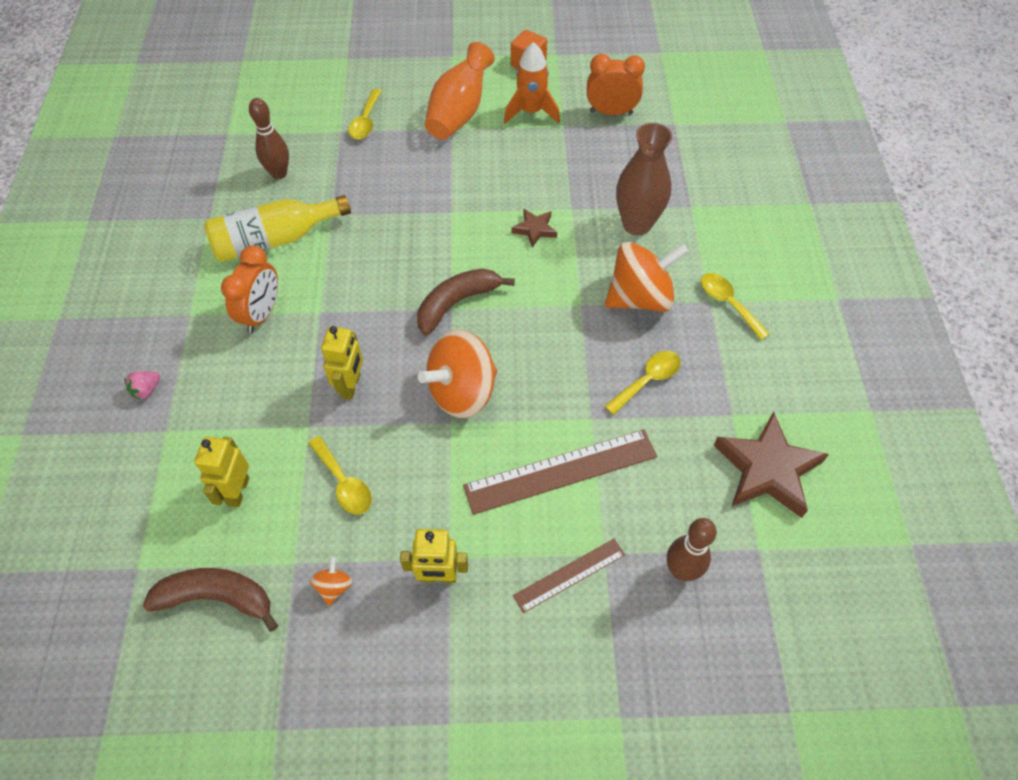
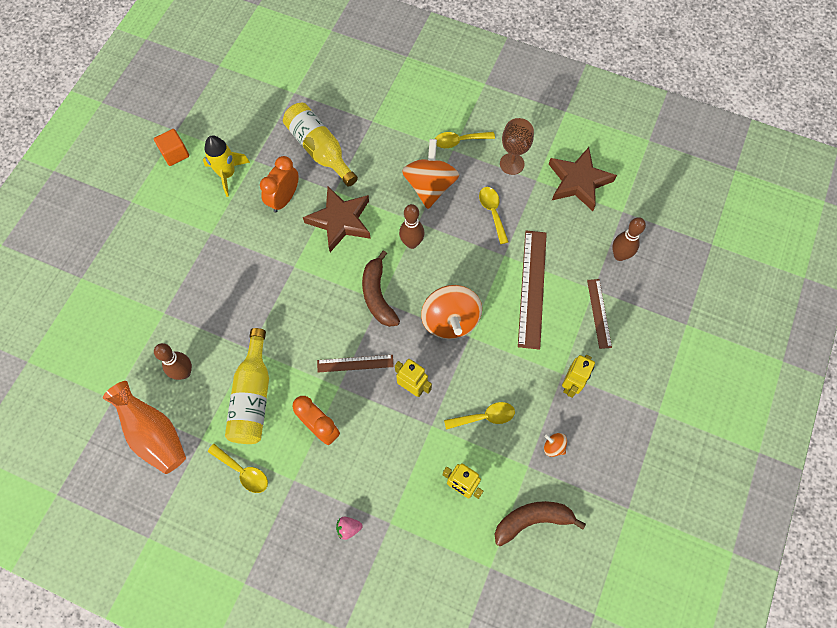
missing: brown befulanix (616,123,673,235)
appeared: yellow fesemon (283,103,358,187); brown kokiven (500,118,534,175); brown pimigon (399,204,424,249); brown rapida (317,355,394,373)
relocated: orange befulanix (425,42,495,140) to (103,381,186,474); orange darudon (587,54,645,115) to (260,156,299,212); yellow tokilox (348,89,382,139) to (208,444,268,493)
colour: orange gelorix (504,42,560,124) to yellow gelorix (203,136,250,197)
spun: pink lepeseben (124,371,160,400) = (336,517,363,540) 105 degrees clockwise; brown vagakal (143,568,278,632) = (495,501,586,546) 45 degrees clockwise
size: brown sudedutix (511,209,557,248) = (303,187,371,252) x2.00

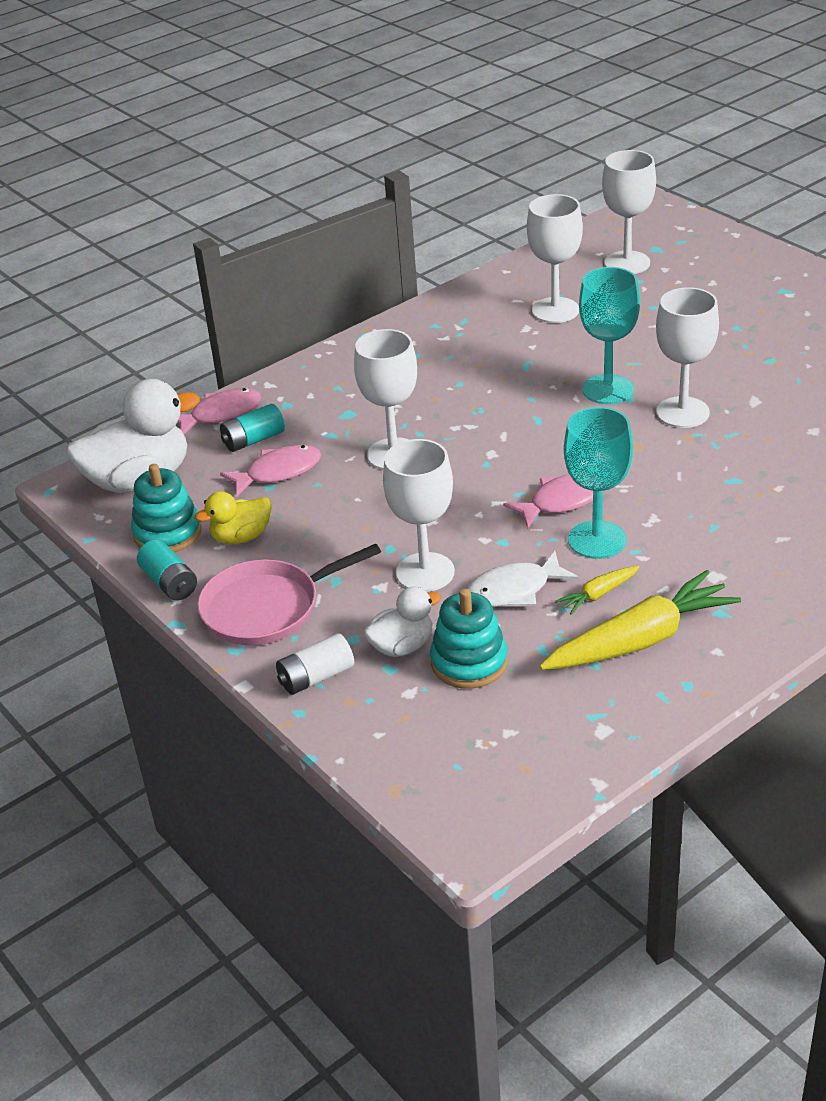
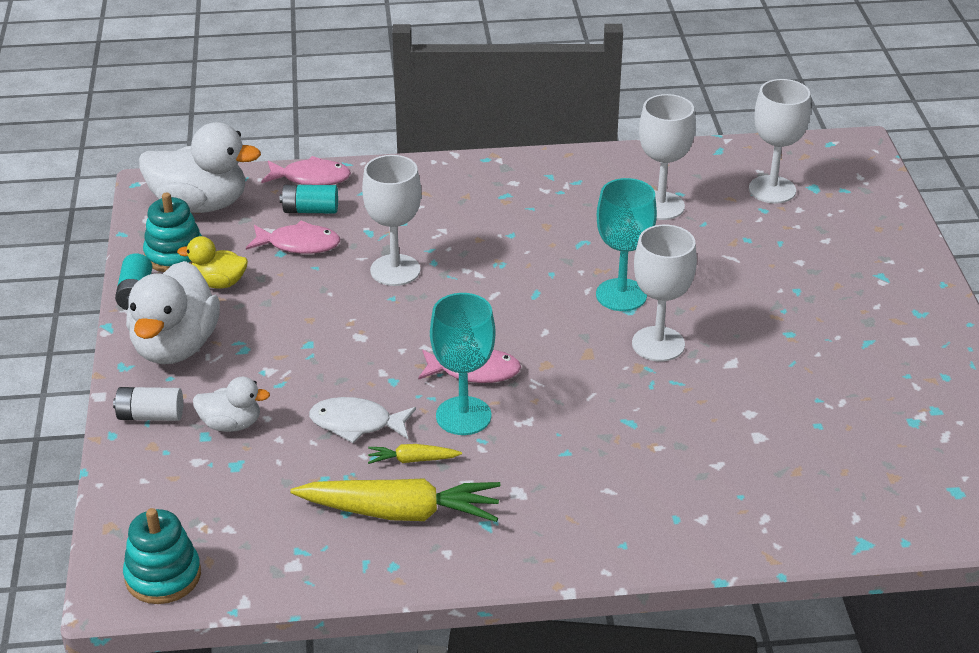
missing: white kokiven (383,439,455,592)
relocated: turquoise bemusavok (430,589,508,689) to (123,508,201,604)
exchanged: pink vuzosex (197,544,381,645) to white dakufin (126,261,220,364)

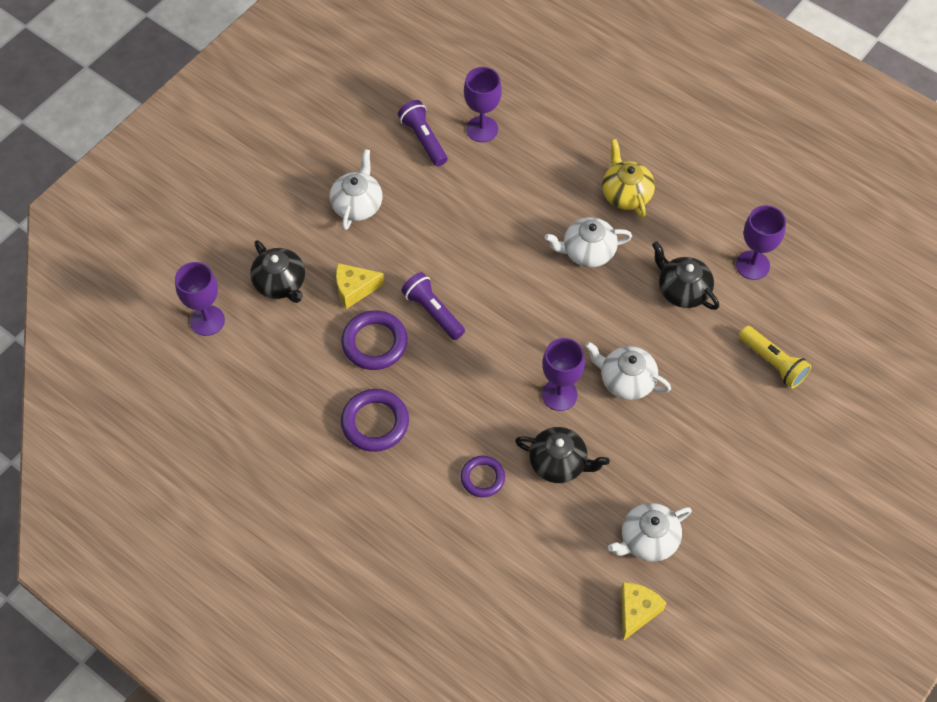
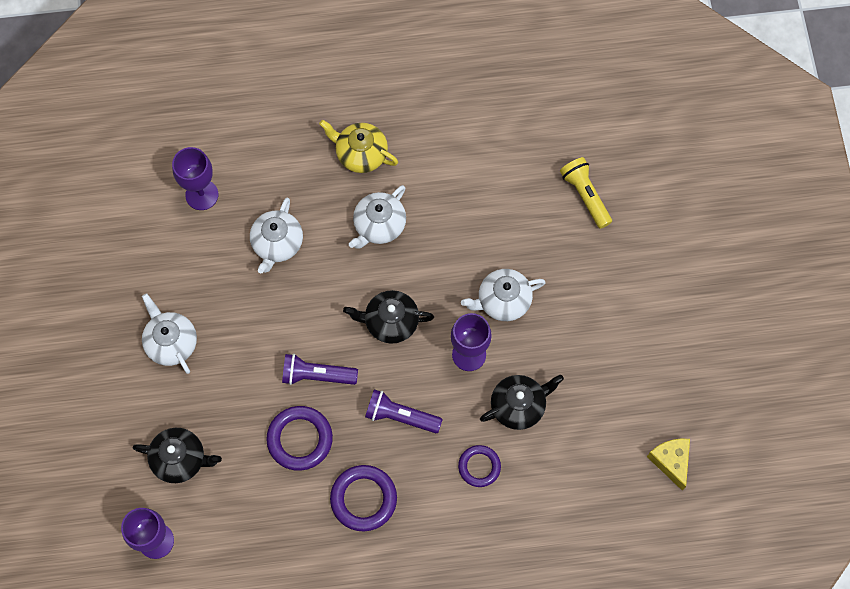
missing: purple kokiven (736,205,786,280); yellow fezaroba (336,263,385,309)
relocated: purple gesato (398,100,447,166) to (365,389,443,433); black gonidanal (652,241,719,310) to (343,290,434,344); white gonidanal (608,503,692,562) to (250,198,303,273)
spun: yellow gesato (739,326,811,388) = (560,157,612,229) 120 degrees counterclockwise

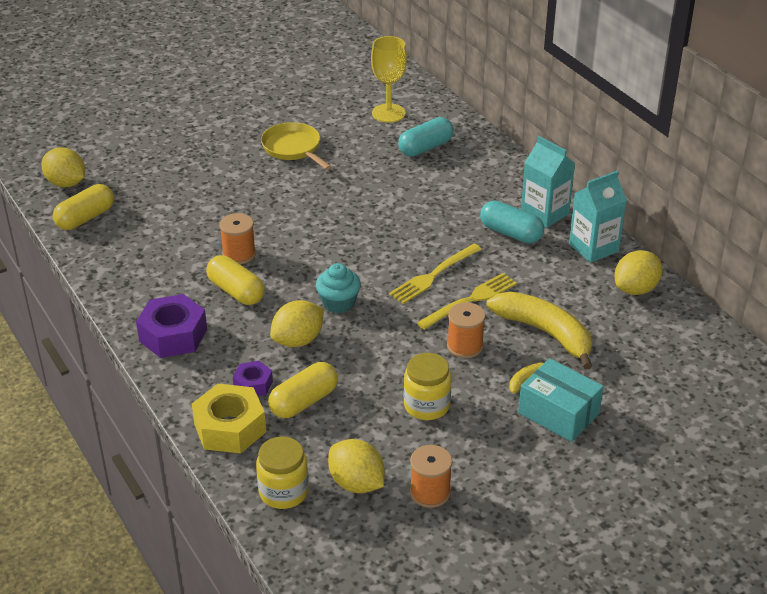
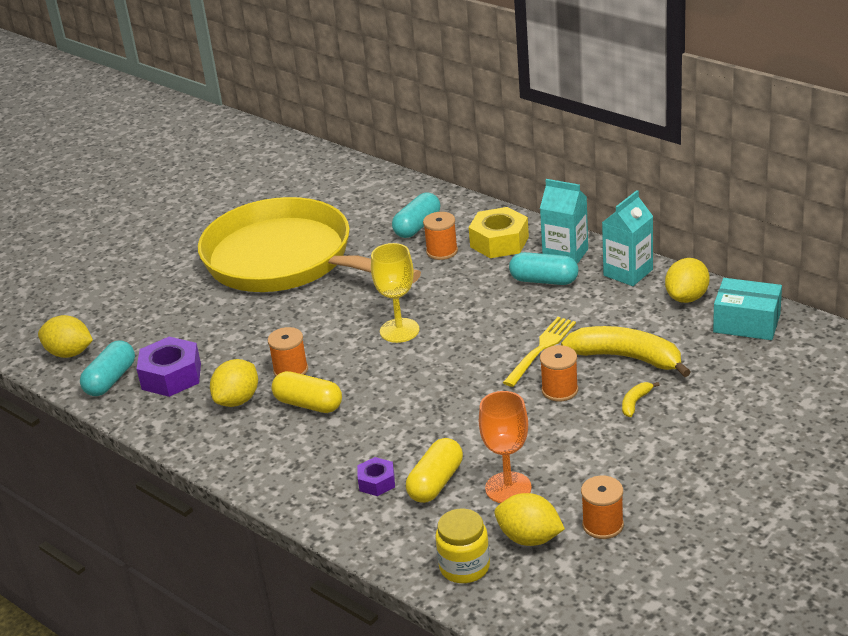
missing: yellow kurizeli (389,244,482,304); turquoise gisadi (316,263,361,313); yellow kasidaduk (404,353,451,420)
appeared: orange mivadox (423,212,458,260); orange kokiven (479,391,532,503)
relocated: yellow kokiven (371,36,407,123) to (371,243,419,343); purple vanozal (136,294,207,358) to (137,337,201,397); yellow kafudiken (270,300,324,347) to (210,359,258,407); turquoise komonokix (518,358,604,442) to (713,278,782,340); yellow vanozal (192,384,266,454) to (469,207,529,258)
colour: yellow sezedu (53,184,114,230) to turquoise sezedu (80,340,135,396)
size: yellow vuzosex (261,122,332,170) = (198,197,421,292) x2.44

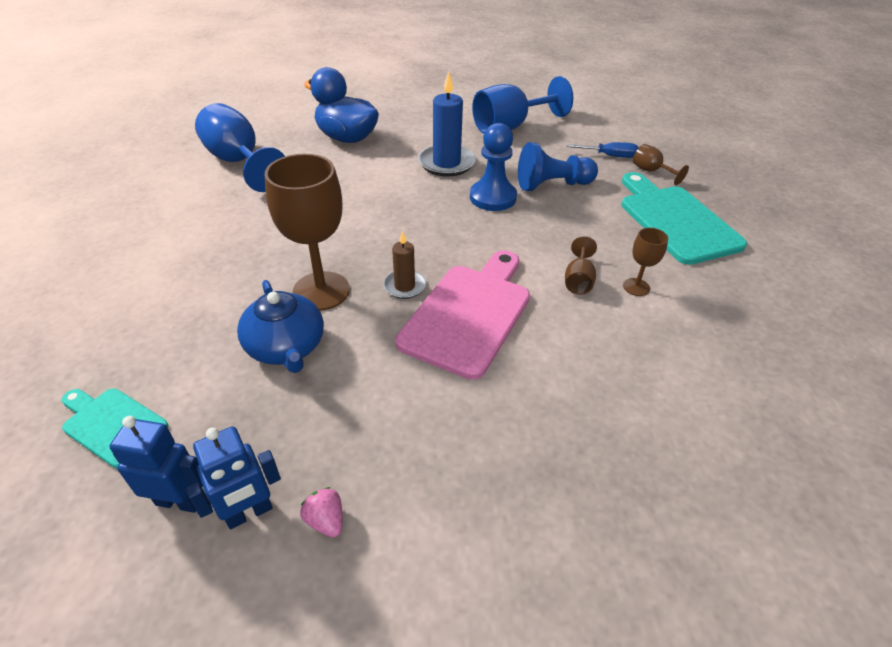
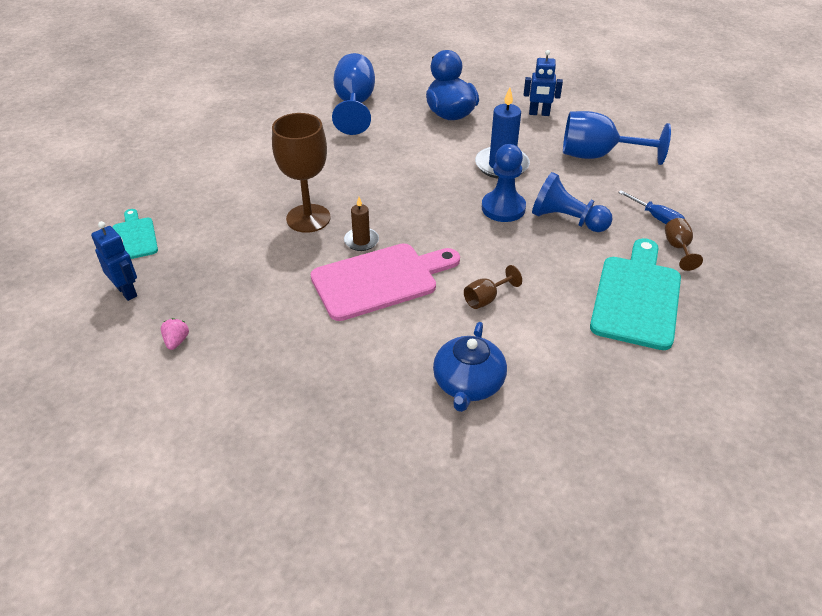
missing: brown kokiven (623,228,668,296)
relocated: blue gonidanal (237,280,324,373) to (433,322,507,412); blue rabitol (186,426,281,530) to (524,50,563,116)

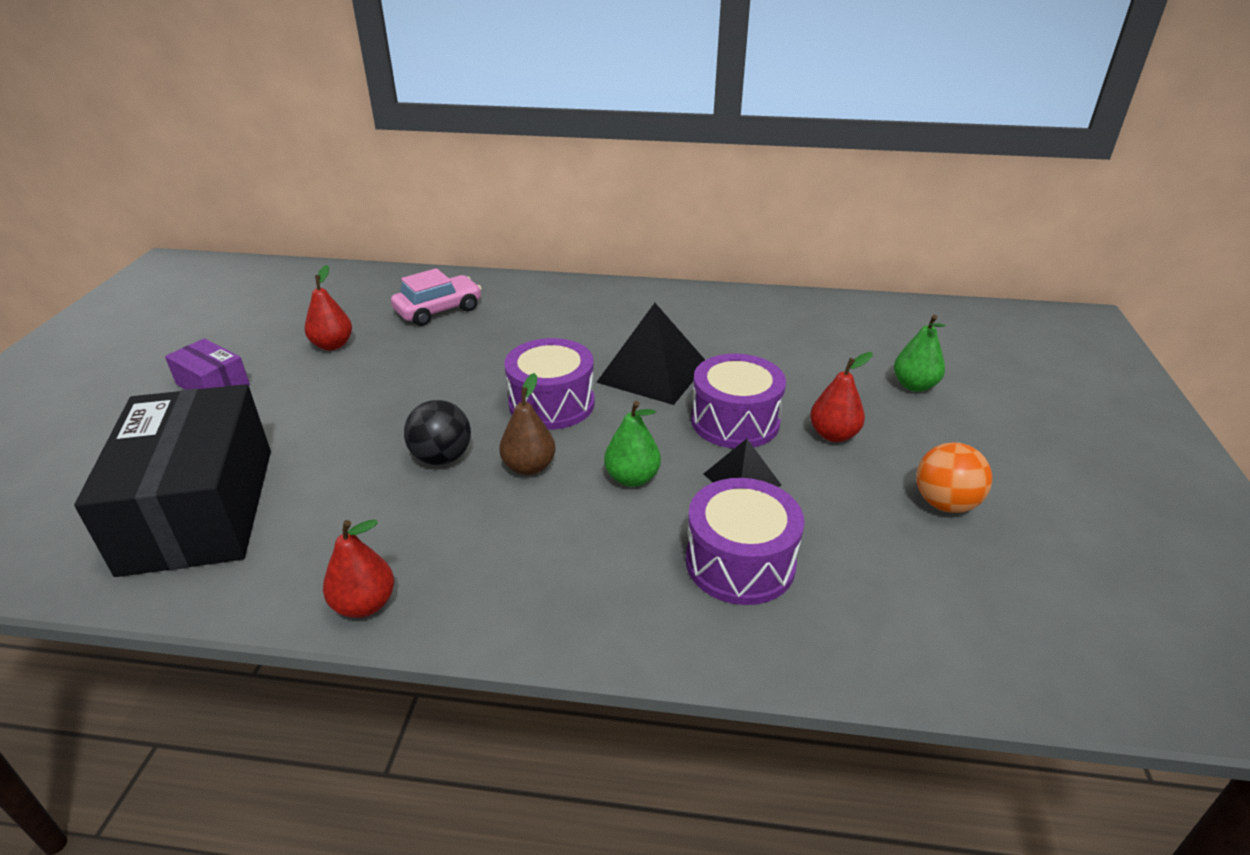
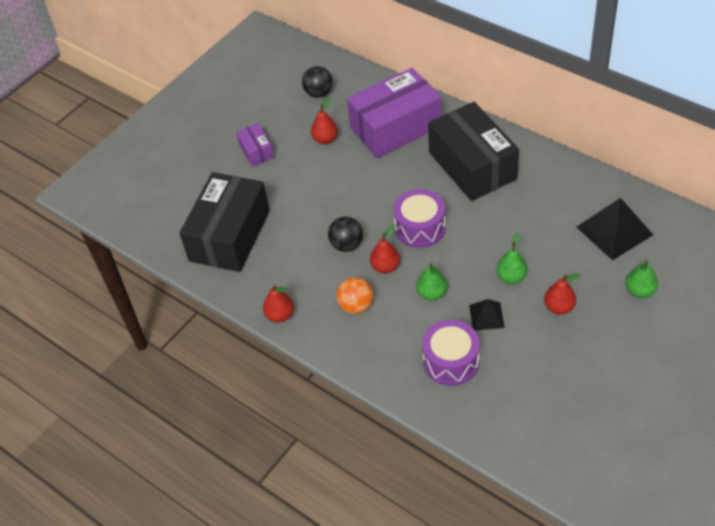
appeared: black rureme (302,66,333,98); black komonokix (428,102,519,201)
relocated: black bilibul (596,303,705,405) to (577,198,653,261); orange rureme (916,442,992,513) to (336,277,373,314)
exchanged: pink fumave (391,268,482,326) to purple komonokix (347,68,442,158); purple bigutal (691,354,786,448) to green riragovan (496,232,528,284)
colour: brown riragovan (499,373,556,475) to red riragovan (370,226,400,274)

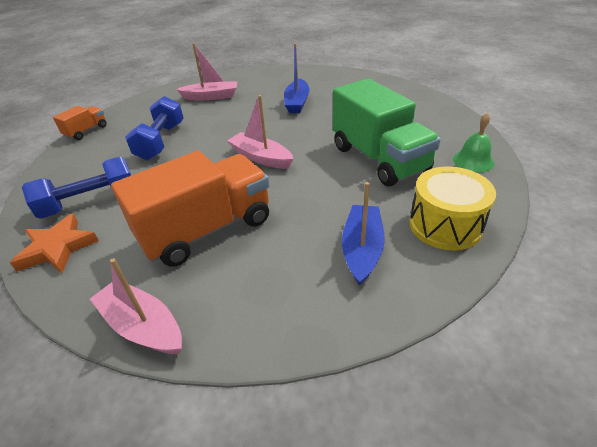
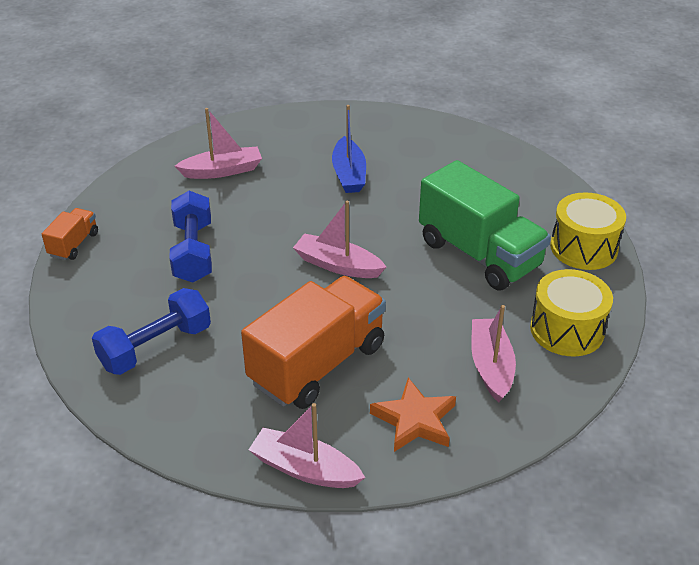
relocated: orange sudedutix (10,214,99,273) to (370,377,456,452)
exchanged: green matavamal (453,113,495,173) to yellow bigutal (550,192,626,270)
colour: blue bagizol (342,182,385,286) to pink bagizol (471,305,516,403)

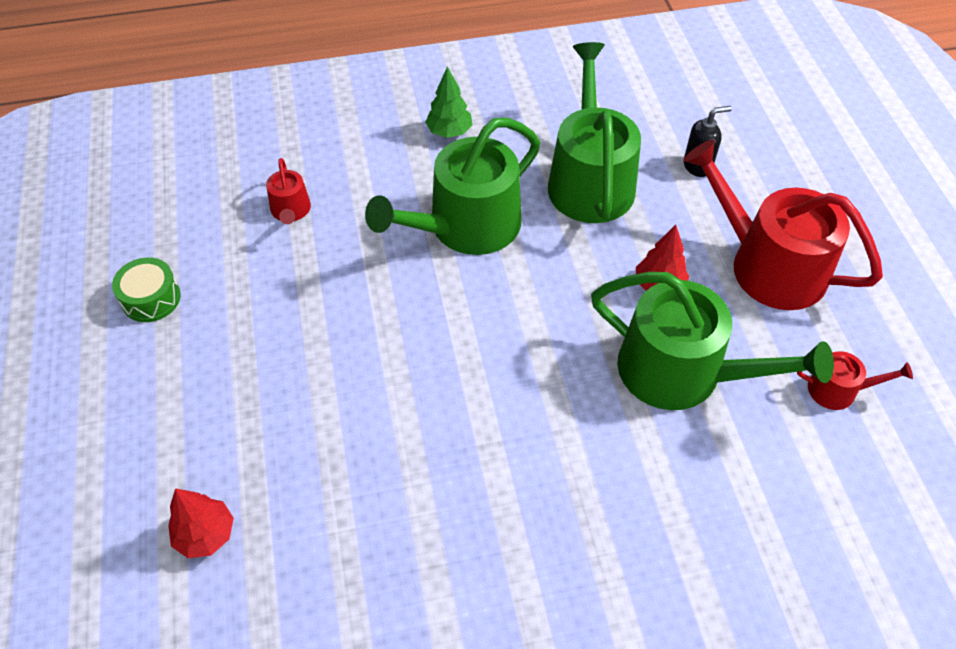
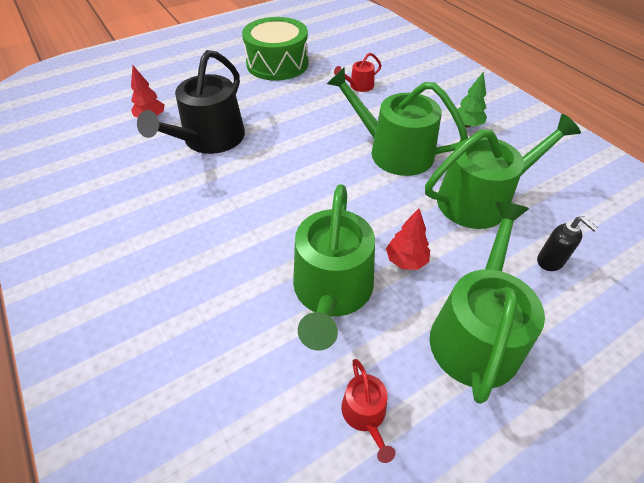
appeared: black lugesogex (137,50,245,154)
colour: red lugesogex (684,140,883,310) to green lugesogex (430,202,545,404)
size: green bigutal (112,257,181,322) = (242,17,309,81) x2.07

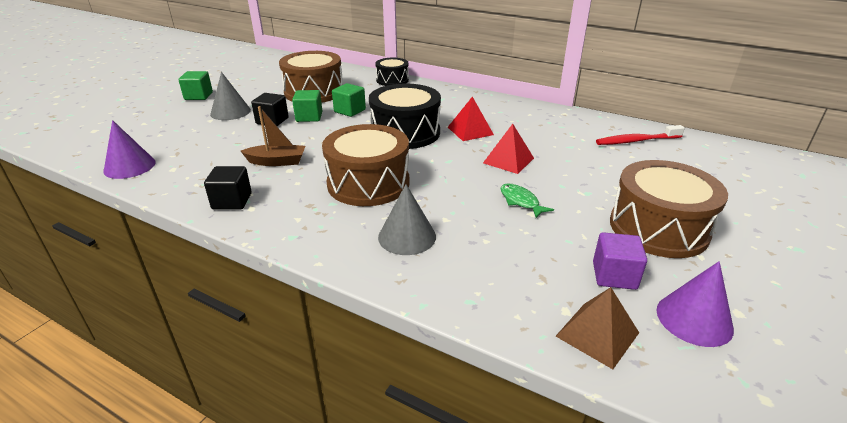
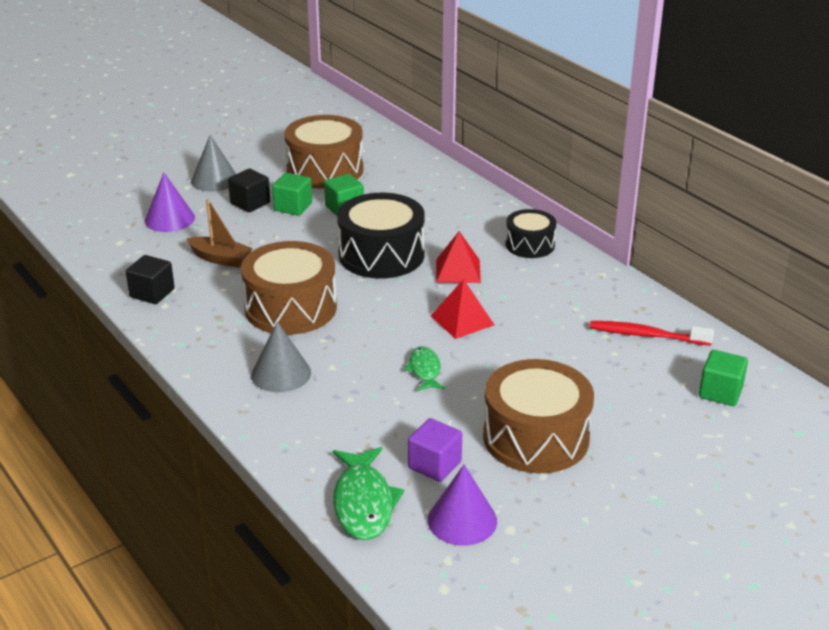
relocated: black bigutal (375,58,409,86) to (505,209,556,258); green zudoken (178,71,213,100) to (699,350,748,406); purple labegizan (103,120,156,179) to (145,173,195,232)
exchanged: brown bilibul (556,287,639,369) to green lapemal (333,447,404,540)

